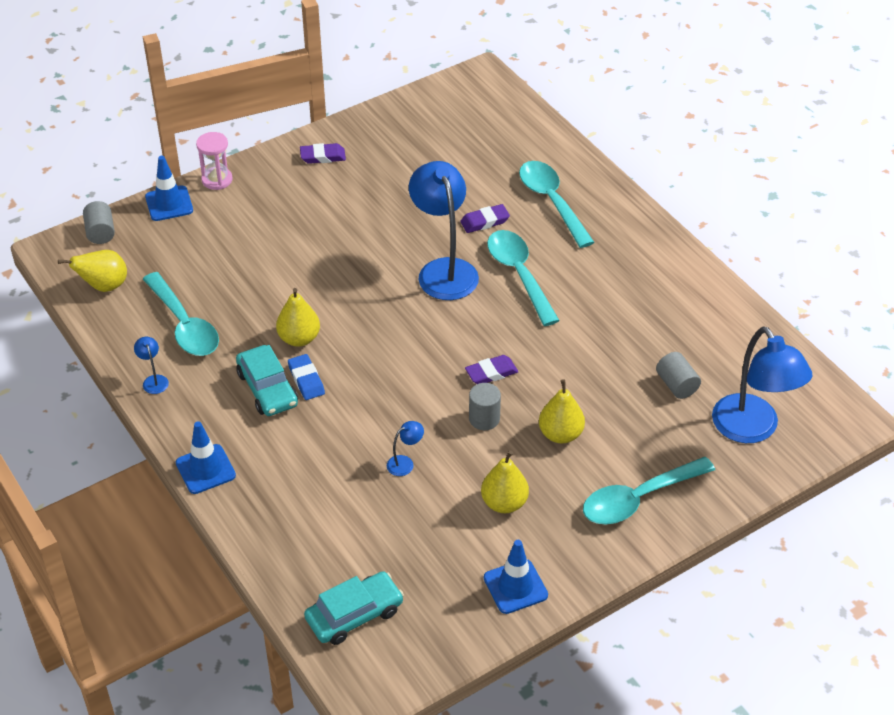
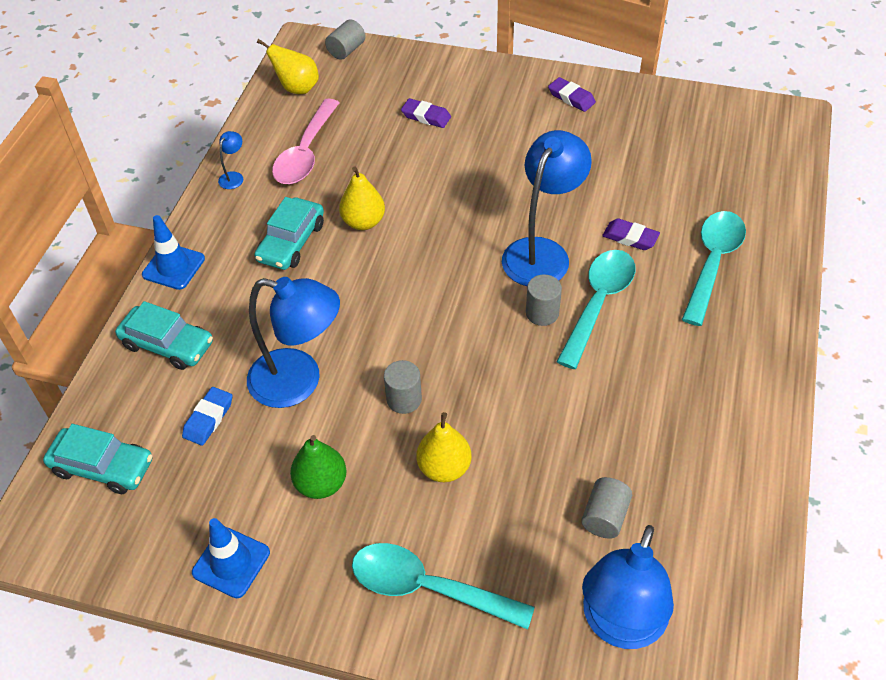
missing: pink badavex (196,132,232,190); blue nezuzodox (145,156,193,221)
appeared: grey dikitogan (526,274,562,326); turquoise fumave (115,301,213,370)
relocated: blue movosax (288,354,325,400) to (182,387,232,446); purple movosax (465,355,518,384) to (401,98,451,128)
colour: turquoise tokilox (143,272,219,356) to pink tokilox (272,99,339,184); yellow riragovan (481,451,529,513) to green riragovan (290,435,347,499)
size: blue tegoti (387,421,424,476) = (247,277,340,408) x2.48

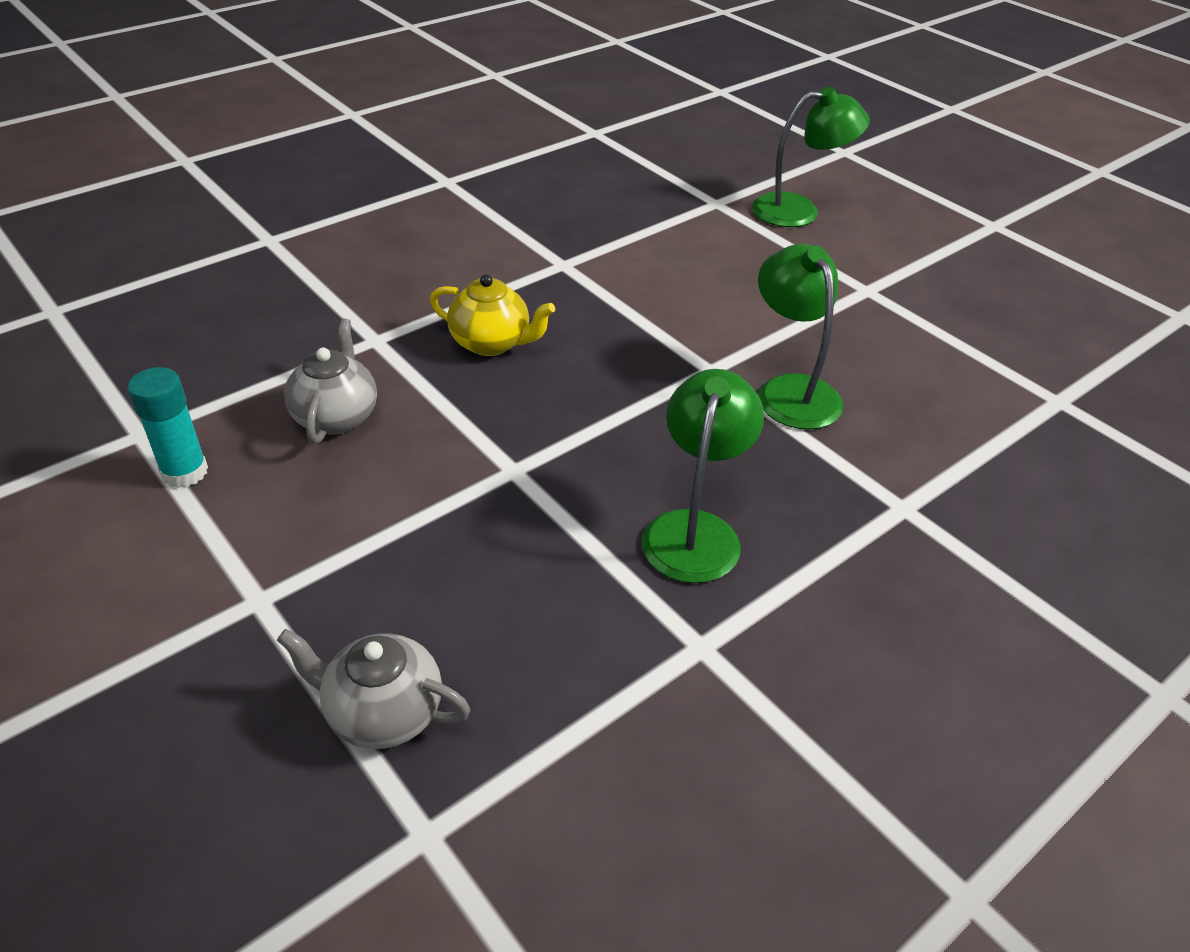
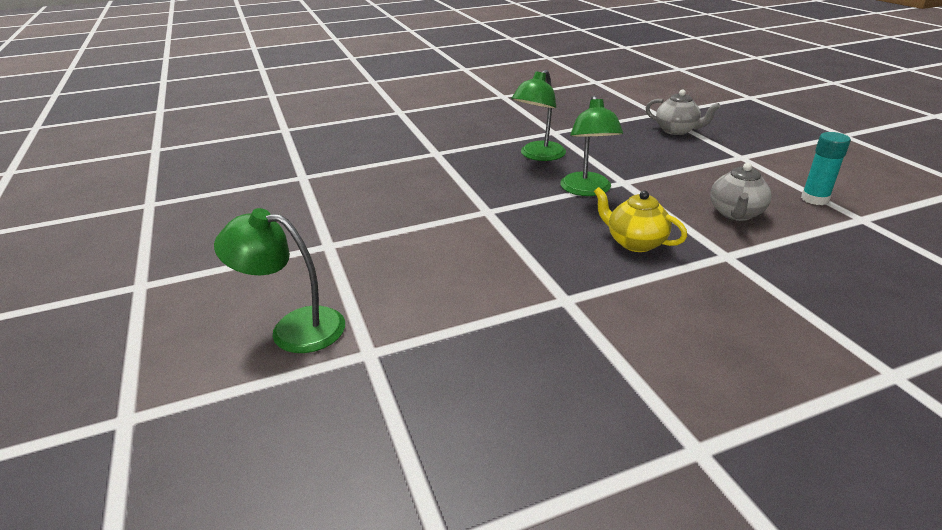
relocated: green tegoti (758,244,843,430) to (560,95,623,196)

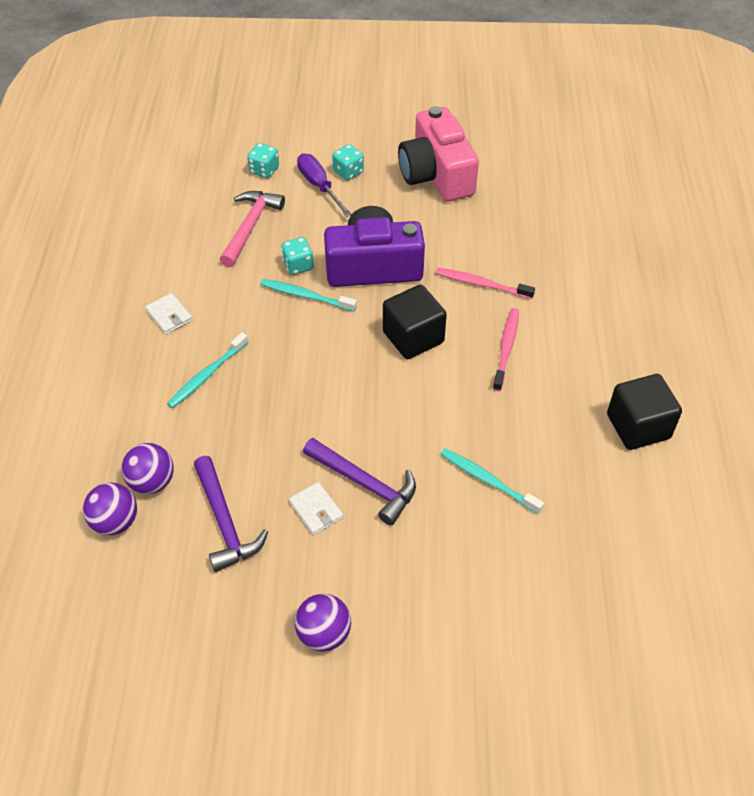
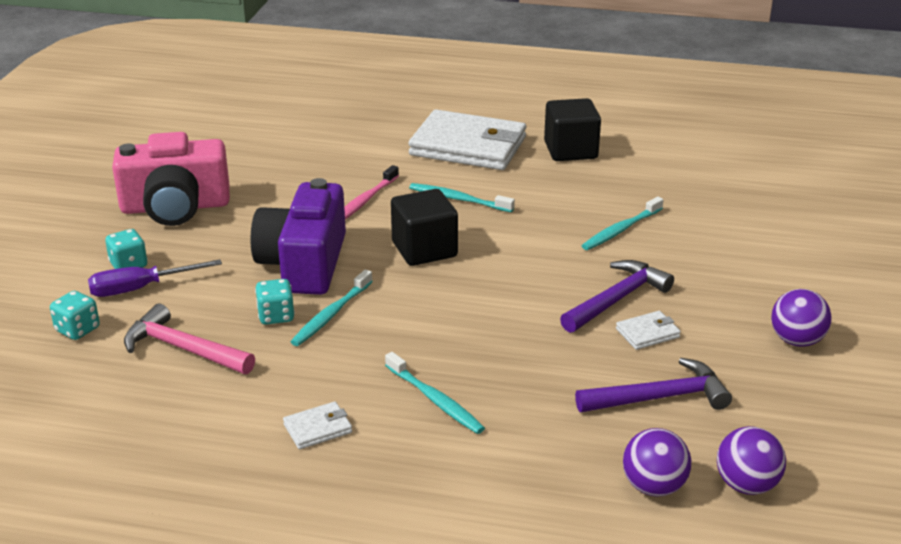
appeared: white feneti (408,109,526,170)
relocated: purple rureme (121,443,174,494) to (717,426,786,495)
colour: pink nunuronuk (493,308,519,391) to turquoise nunuronuk (409,183,515,212)

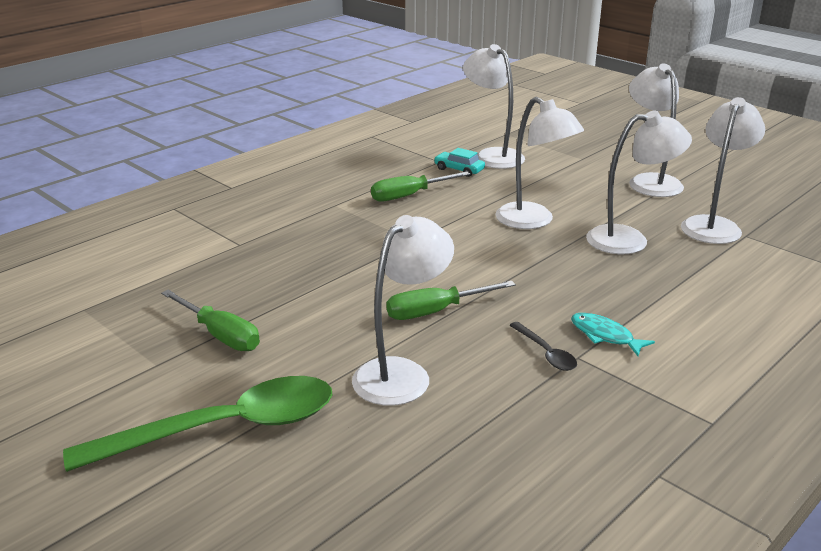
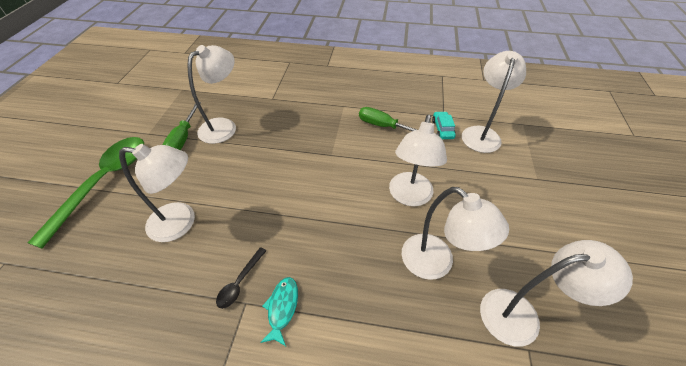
missing: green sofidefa (386,281,516,320)
relocated: white tegoti (629,63,684,197) to (187,45,236,144)
spun: green tokilox (63,376,333,472) = (28,137,144,249) 105 degrees counterclockwise

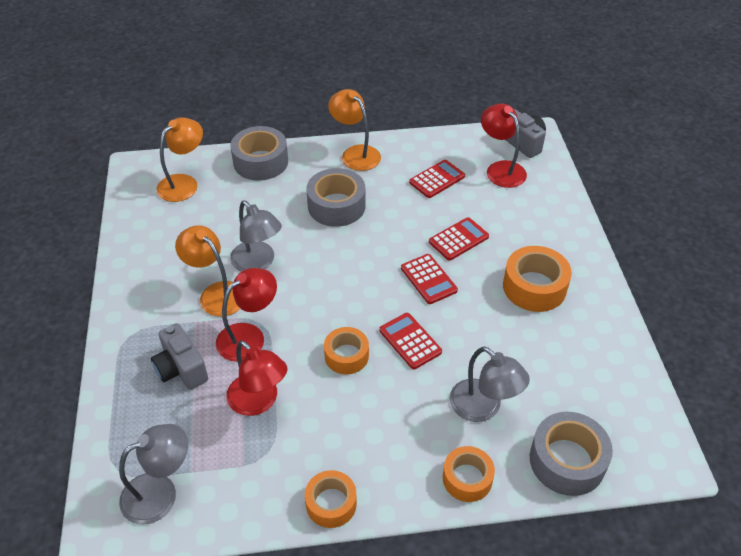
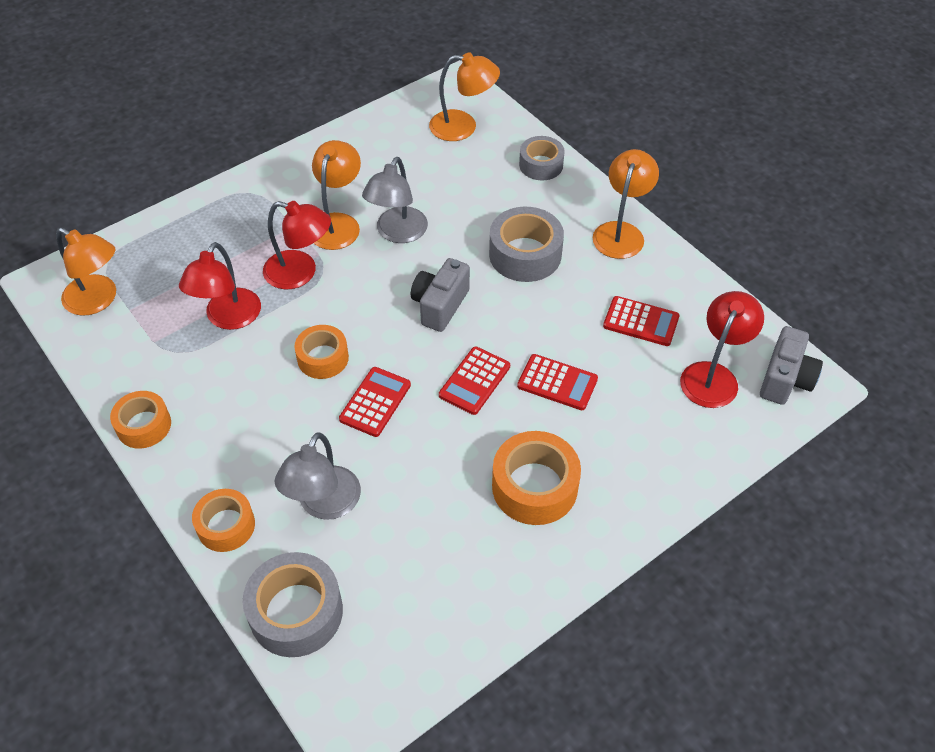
relocated: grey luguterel (151,323,208,390) to (411,258,470,332)
colour: grey tegoti (119,424,188,525) to orange tegoti (56,228,116,316)
size: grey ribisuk (231,126,288,181) = (519,136,565,180) x0.65

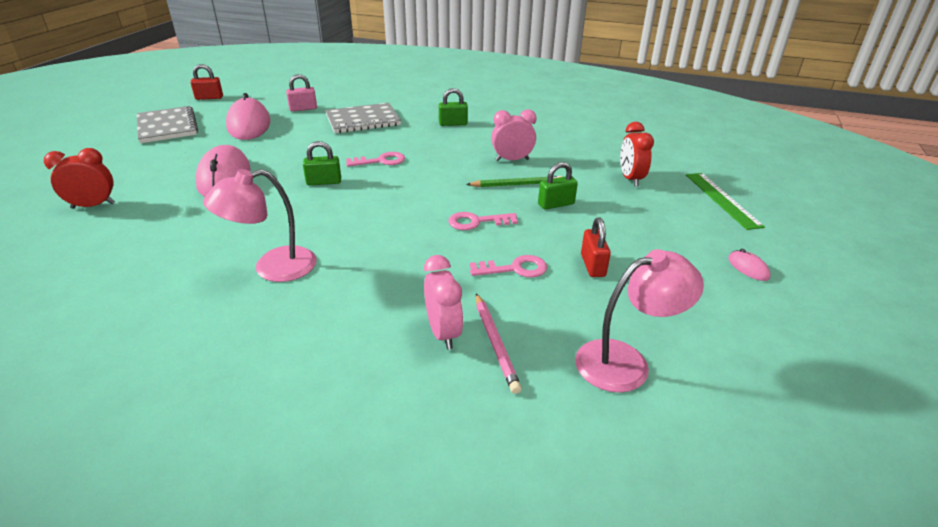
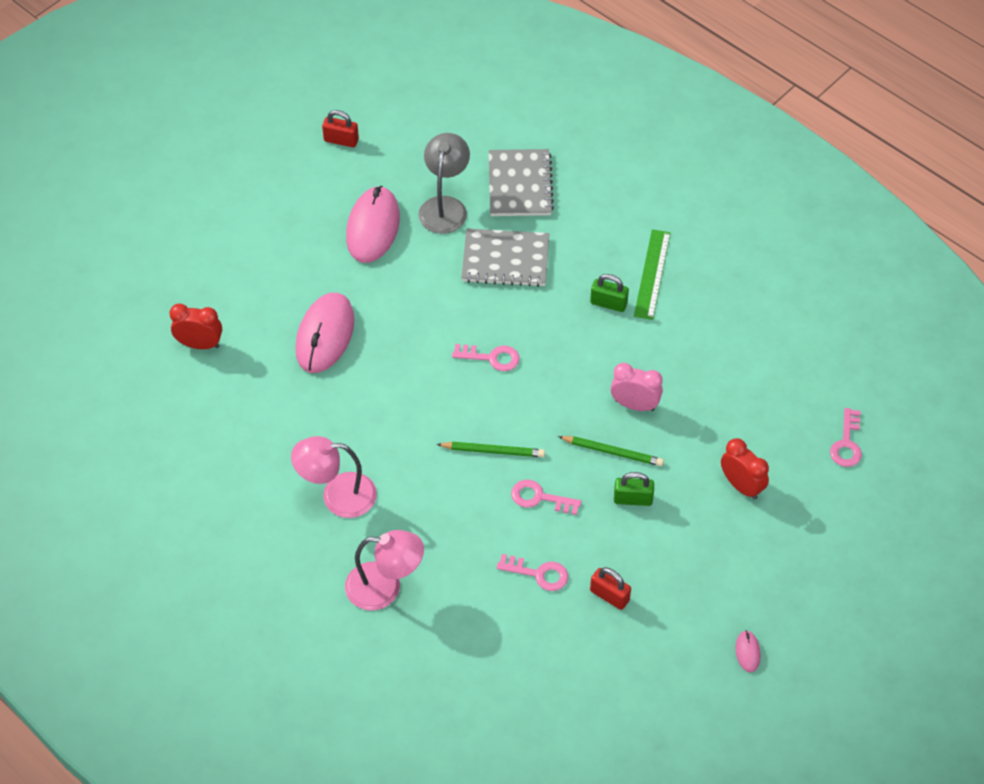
missing: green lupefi (303,141,341,186); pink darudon (424,255,463,350); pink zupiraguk (476,293,522,394)
appeared: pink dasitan (830,408,862,467); green zupiraguk (436,442,545,457)
relocated: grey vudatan (137,106,198,143) to (489,149,554,216); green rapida (686,173,765,230) to (634,229,671,320); pink tegoti (575,249,704,393) to (345,530,424,610)
exchanged: pink lupefi (286,74,317,111) to grey tegoti (418,133,470,234)
spun: red darudon (620,122,654,187) = (721,438,769,500) 120 degrees clockwise; red lupefi (581,218,611,277) = (590,567,631,610) 75 degrees counterclockwise

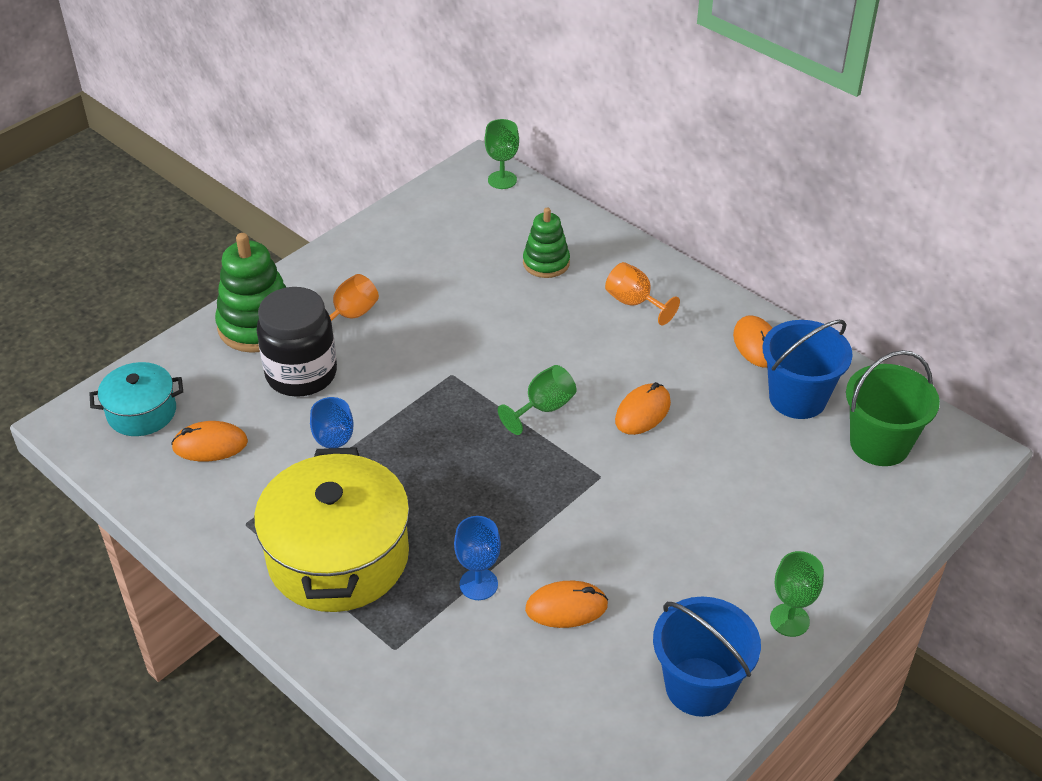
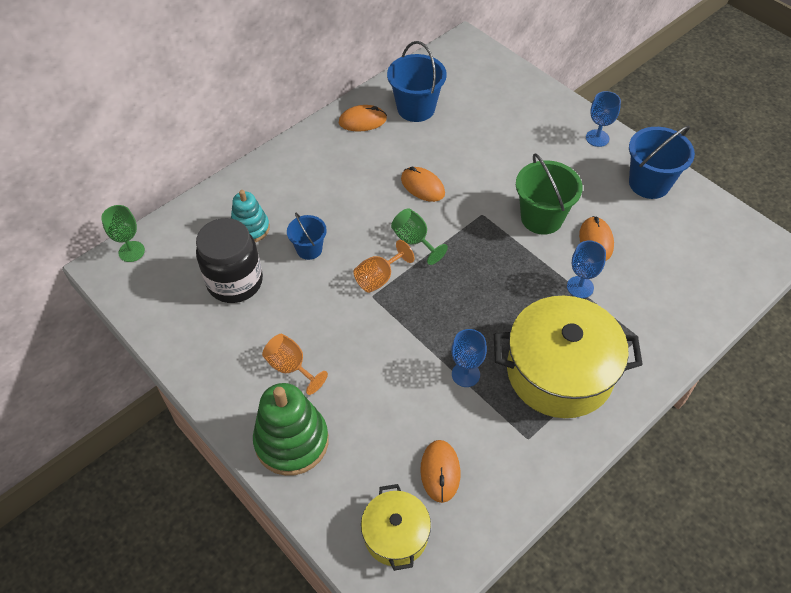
appeared: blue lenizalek (287,213,327,260)
relocated: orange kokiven (605,262,680,325) to (353,240,415,293); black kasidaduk (257,287,337,397) to (196,218,263,303); green lenizalek (846,350,940,466) to (516,153,583,235)
colour: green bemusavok (523,208,570,278) to turquoise bemusavok (231,190,270,242); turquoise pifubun (89,362,183,436) to yellow pifubun (361,484,431,571); green kokiven (770,551,824,637) to blue kokiven (586,91,621,147)

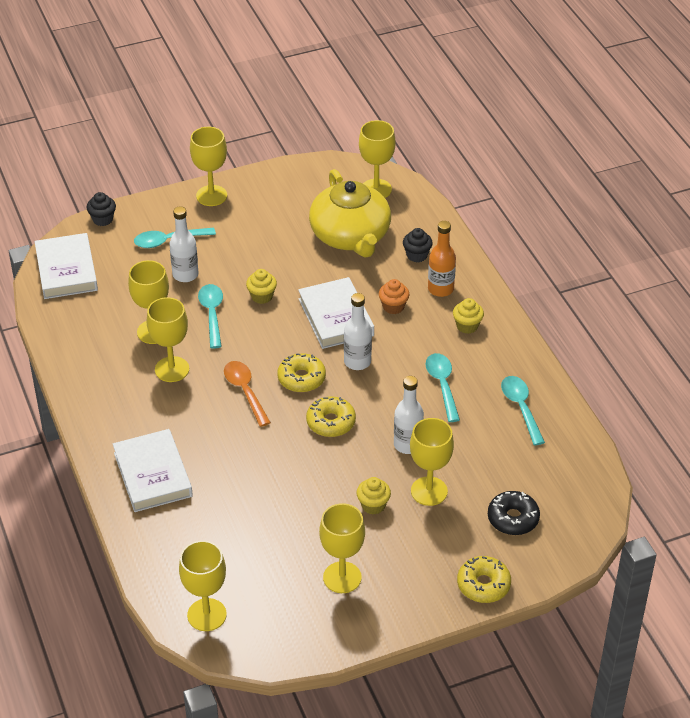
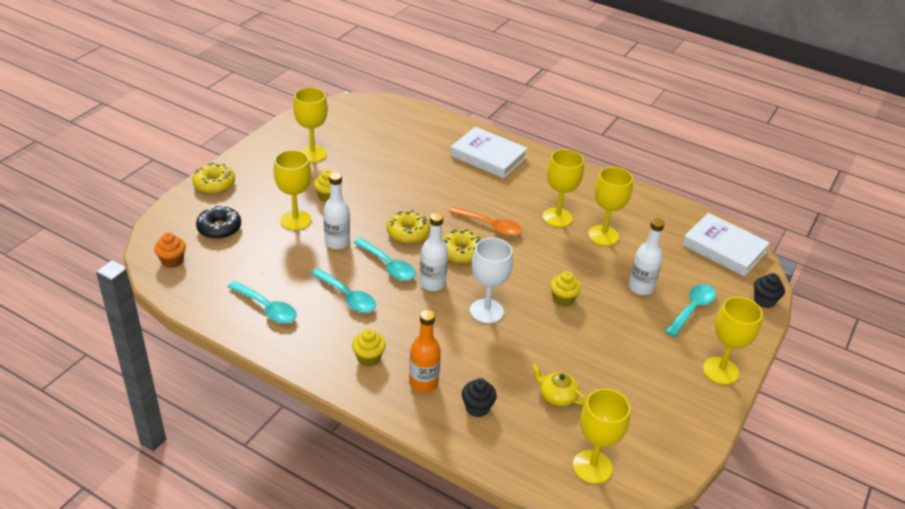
missing: yellow kokiven (179,541,227,631)
relocated: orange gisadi (379,279,409,314) to (154,232,186,268); turquoise tokilox (198,284,223,349) to (354,238,416,281)
exchanged: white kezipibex (298,277,374,349) to white kokiven (470,238,513,323)
size: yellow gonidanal (309,169,391,257) = (532,364,586,406) x0.41

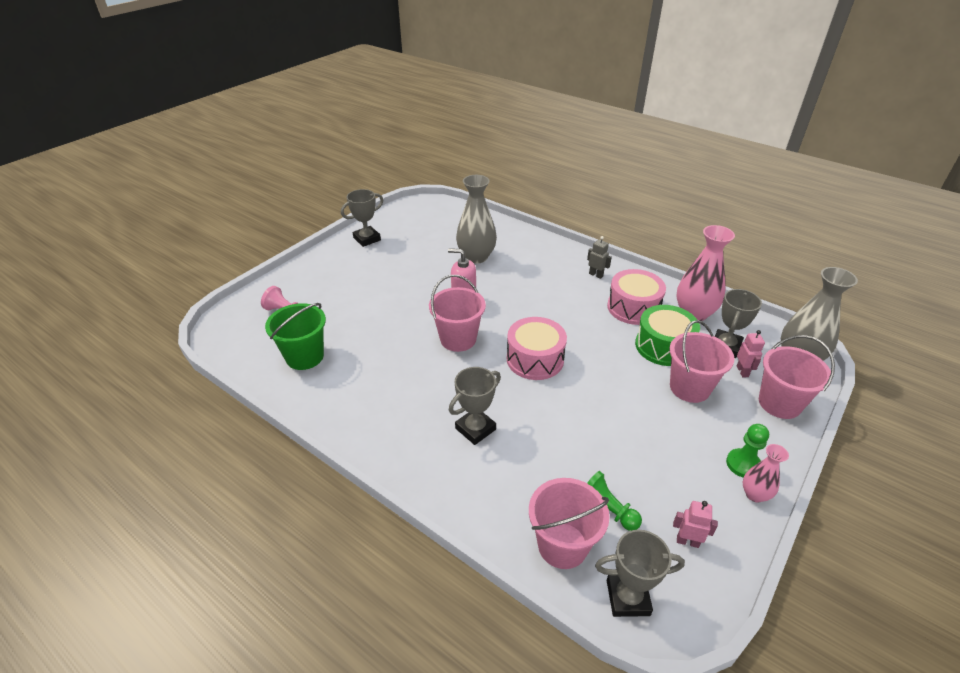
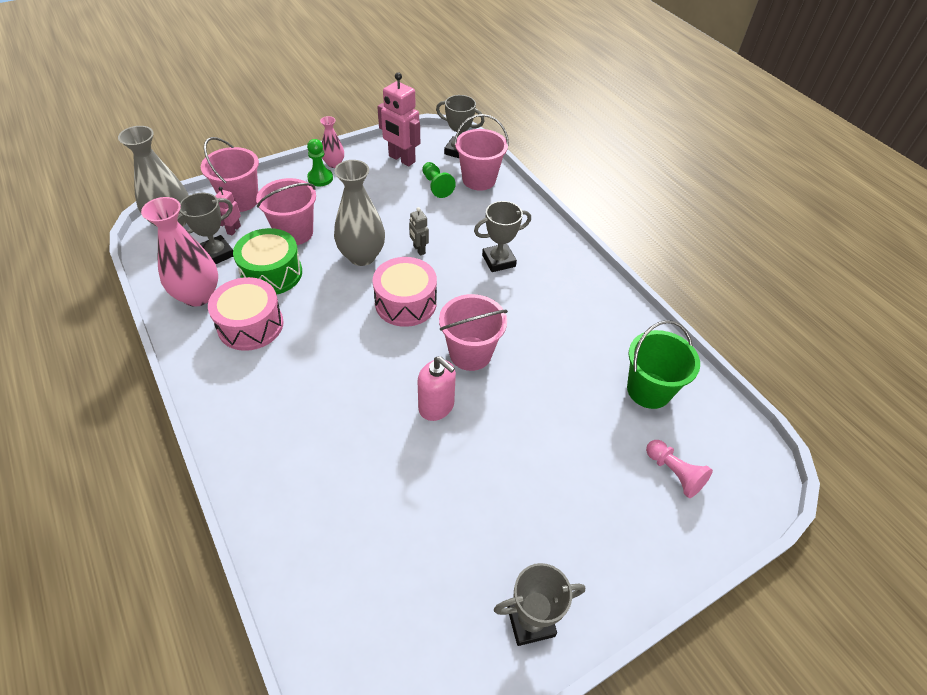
relocated: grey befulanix (456,175,497,264) to (334,160,385,266); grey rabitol (587,236,612,279) to (409,207,429,256)
size: pink rabitol (673,501,718,548) = (377,72,420,166) x1.93

